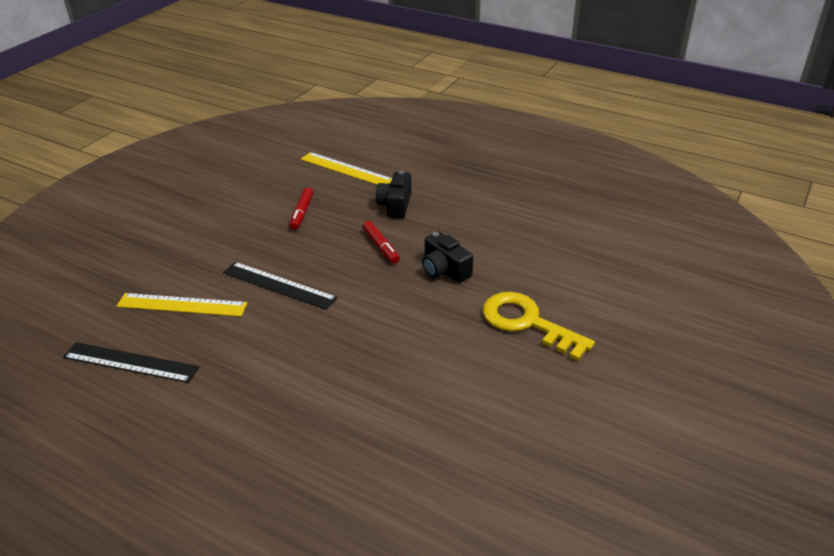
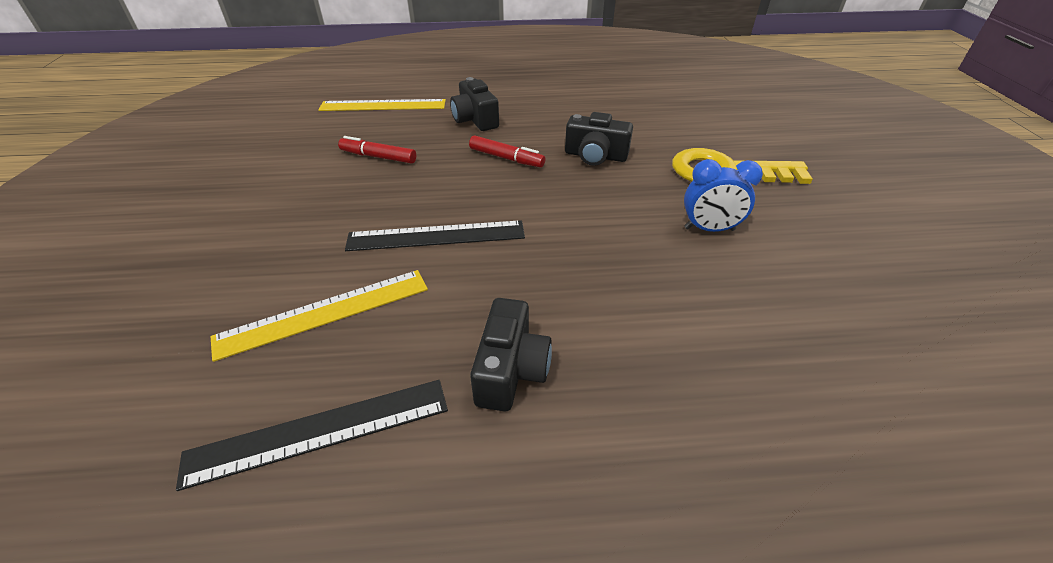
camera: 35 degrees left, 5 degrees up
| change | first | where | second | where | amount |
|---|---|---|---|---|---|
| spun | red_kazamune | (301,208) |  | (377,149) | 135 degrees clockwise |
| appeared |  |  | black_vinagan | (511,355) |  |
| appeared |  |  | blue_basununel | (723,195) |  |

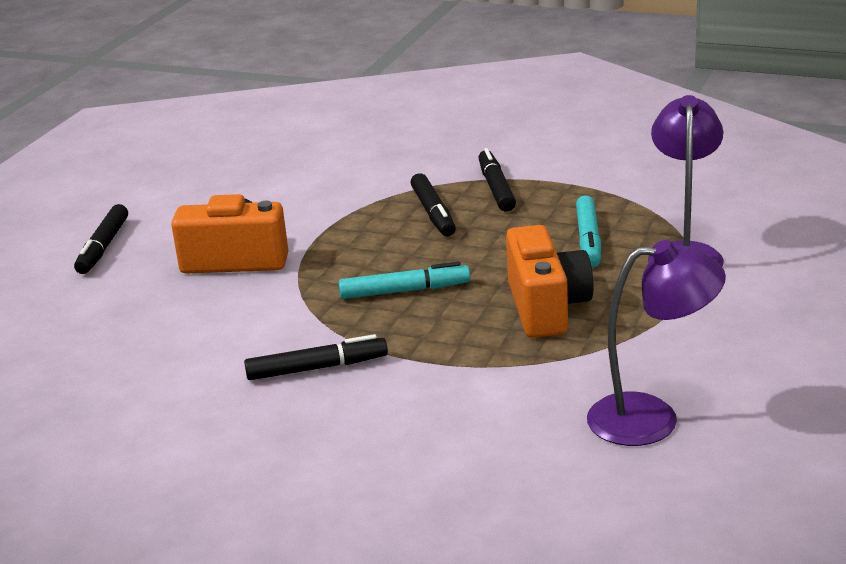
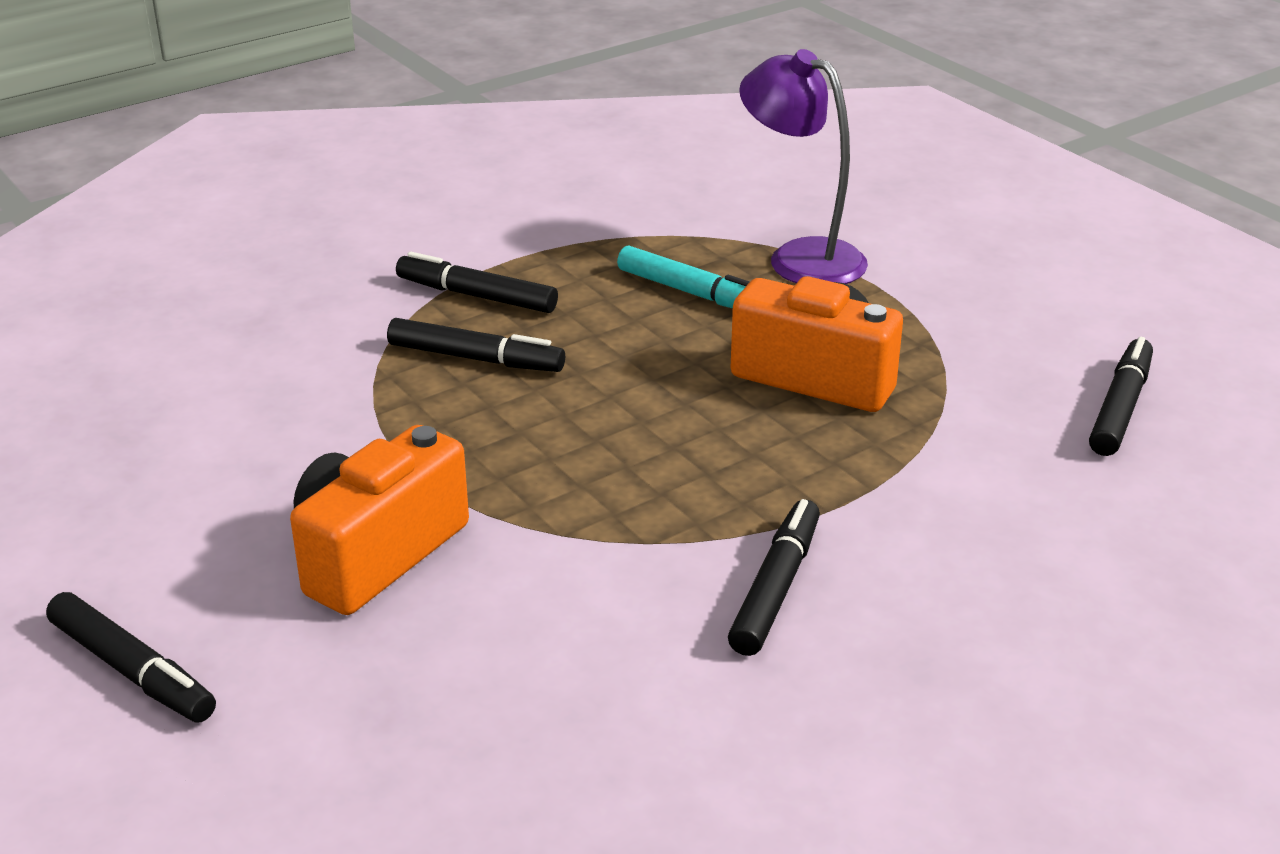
camera: 60 degrees left, 5 degrees up
| change | first | where | second | where | amount |
|---|---|---|---|---|---|
| exchanged | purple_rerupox | (656,343) | black_kazamune | (1121,396) |  |
| missing | turquoise_kazamune | (404,280) |  |  |  |

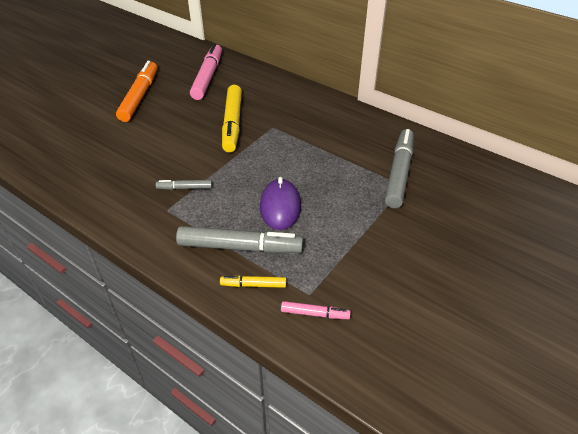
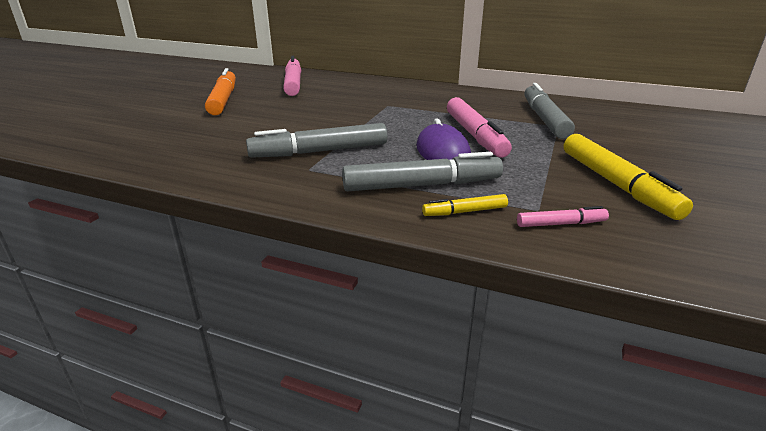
camera: 15 degrees left, 15 degrees down
| change | first | where | second | where | amount |
|---|---|---|---|---|---|
| size | grey_kazamune | (184,185) |  | (317,140) | x2.02 |
| appeared |  |  | pink_kazamune | (479,127) |  |
| relocated | yellow_kazamune | (232,118) |  | (628,177) |  |

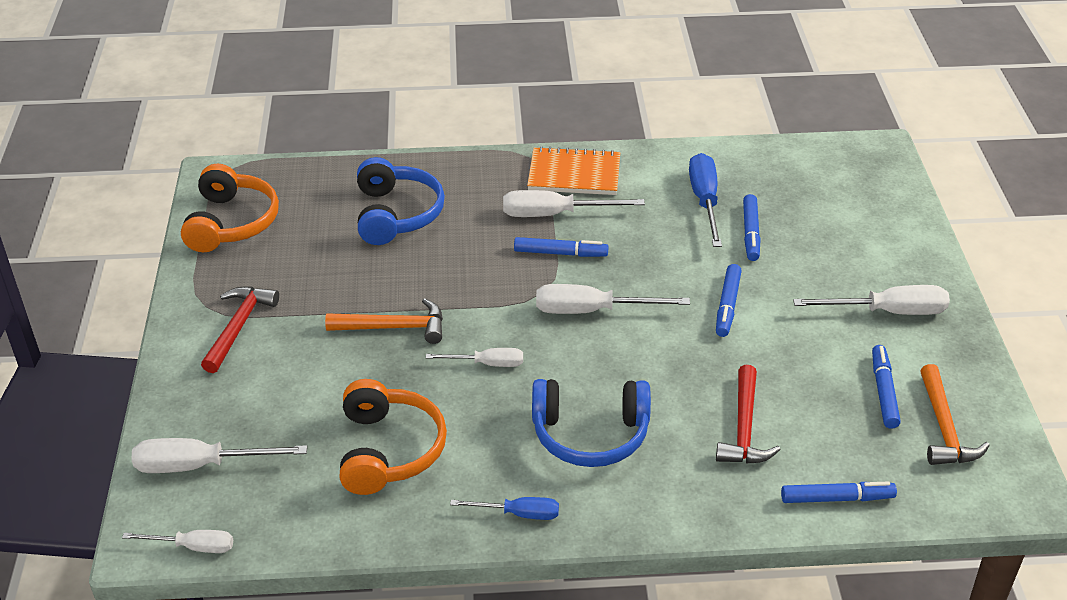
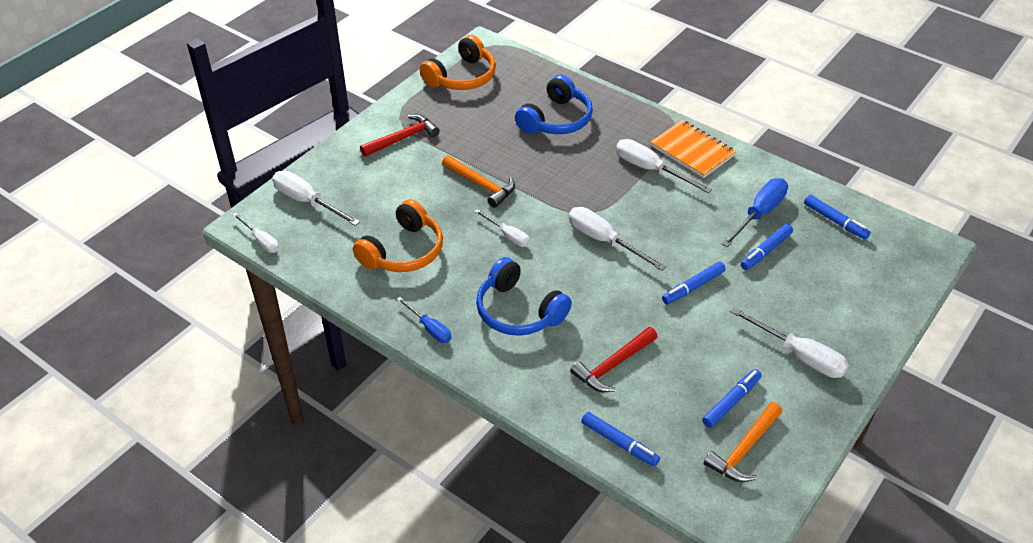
camera: 40 degrees right, 5 degrees up
| change | first | where | second | where | amount |
|---|---|---|---|---|---|
| relocated | blue_kazamune | (561,247) |  | (837,217) |  |

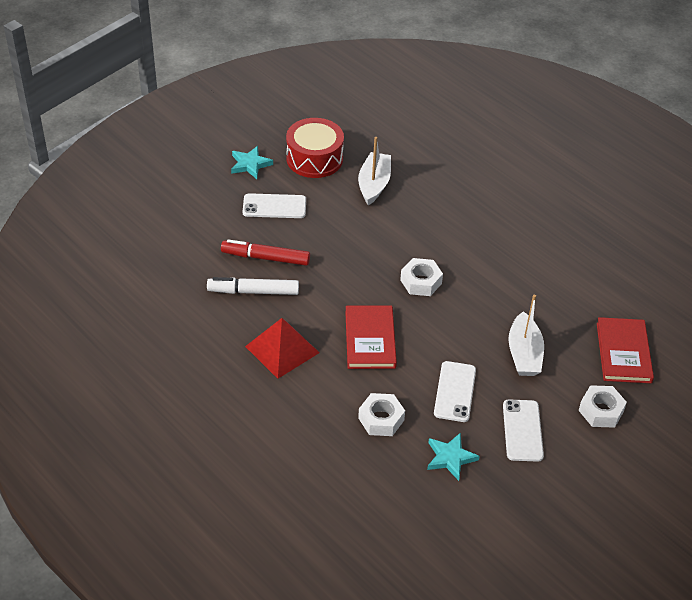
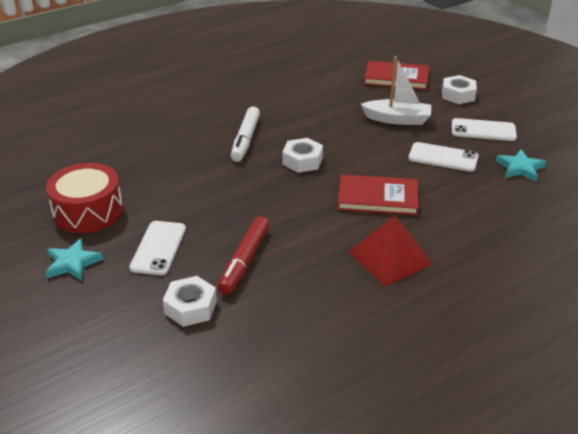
camera: 80 degrees left, 10 degrees down
| change | first | where | second | where | amount |
|---|---|---|---|---|---|
| relocated | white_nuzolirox | (381,414) |  | (190,301) |  |
| relocated | white_kazamune | (253,286) |  | (245,134) |  |
| missing | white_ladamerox | (374,171) |  |  |  |

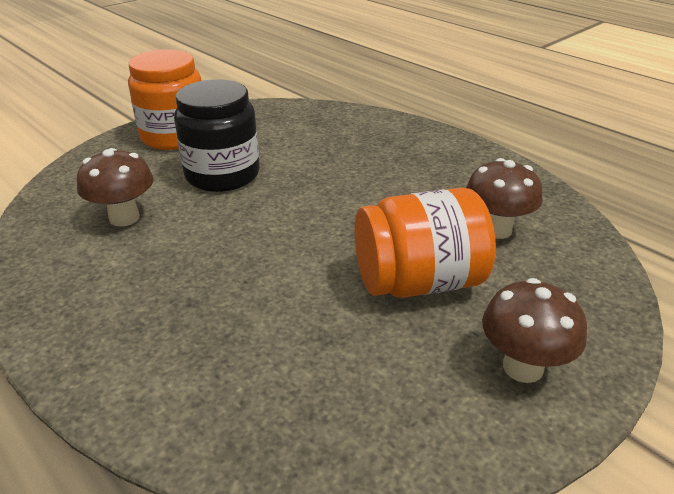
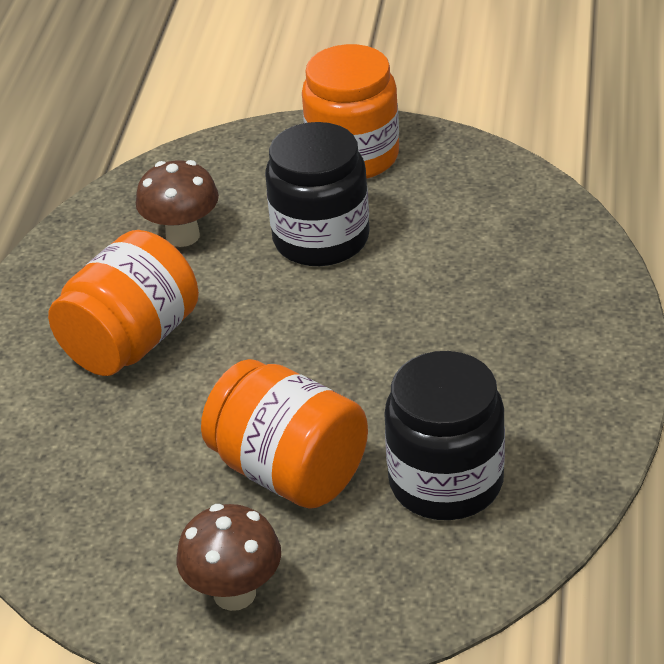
camera: 55 degrees right, 5 degrees up
| change | first | where | second | where | amount |
|---|---|---|---|---|---|
| appeared |  |  | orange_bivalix | (123,303) |  |
| exchanged | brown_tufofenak | (504,198) | black_bivalix | (444,435) |  |

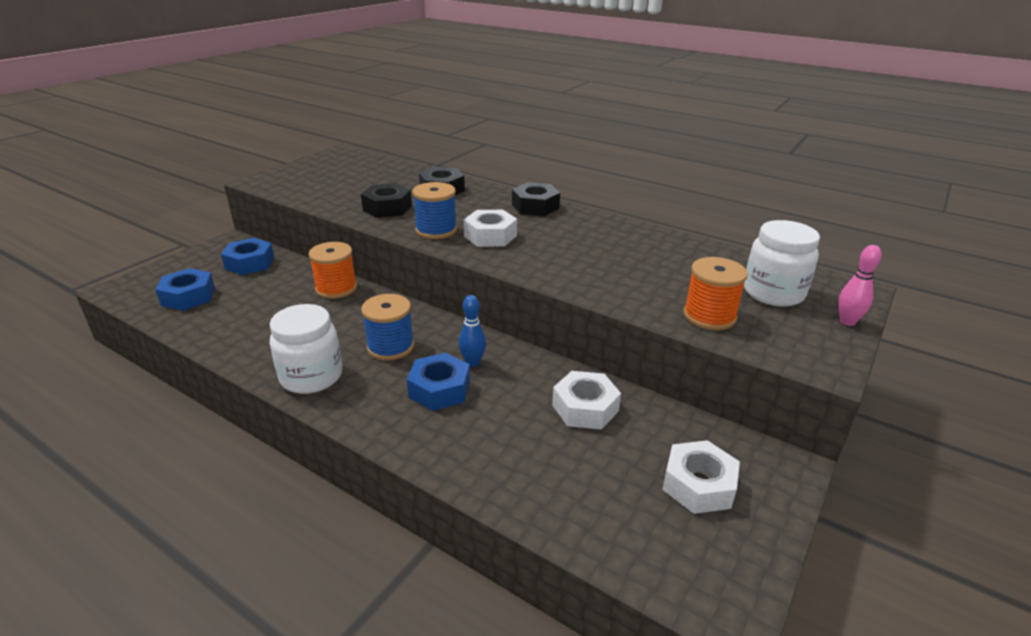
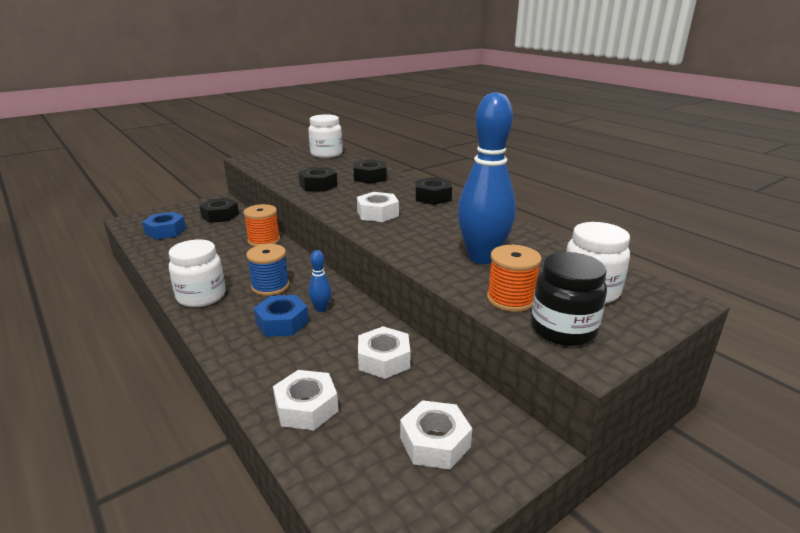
camera: 20 degrees right, 5 degrees down
| change | first | where | second | where | amount |
|---|---|---|---|---|---|
| colour | blue_nuzolirox | (247,256) | black_nuzolirox | (219,210) |  |
| appeared |  |  | white_nuzolirox | (306,400) |  |
| appeared |  |  | white_bivalix | (326,136) |  |
| appeared |  |  | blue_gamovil | (486,178) |  |
| appeared |  |  | black_bivalix | (569,299) |  |
| missing | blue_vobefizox | (434,210) |  |  |  |
| missing | pink_gamovil | (860,285) |  |  |  |

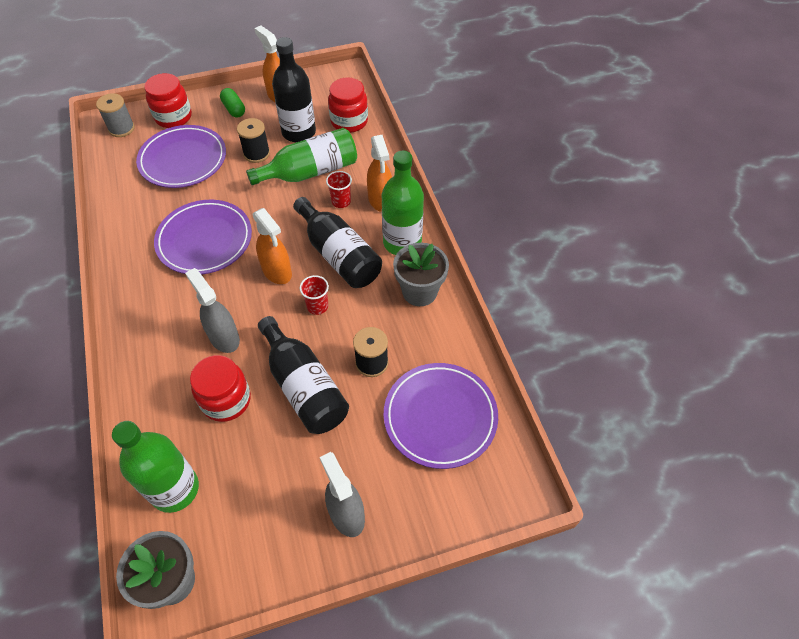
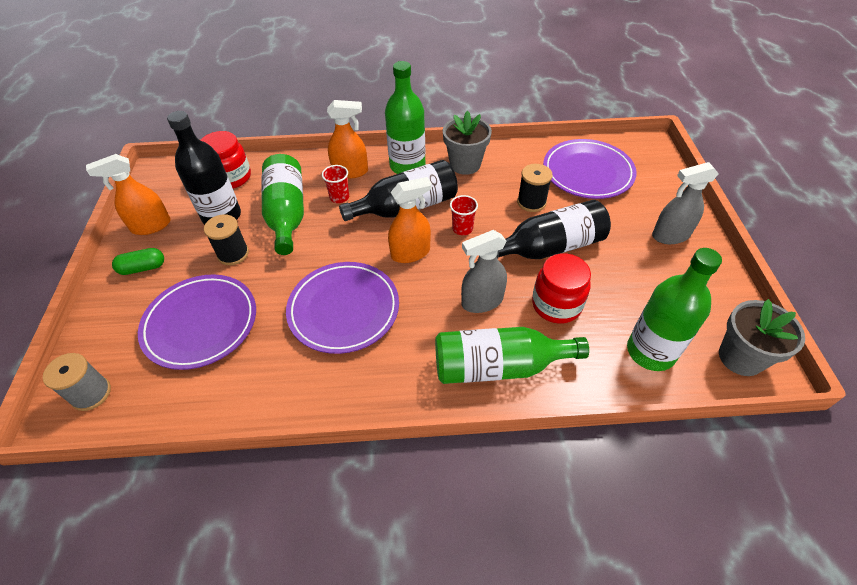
camera: 75 degrees left, 5 degrees down
| change | first | where | second | where | amount |
|---|---|---|---|---|---|
| appeared |  |  | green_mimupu | (512,355) |  |
| missing | red_bivalix | (168,100) |  |  |  |

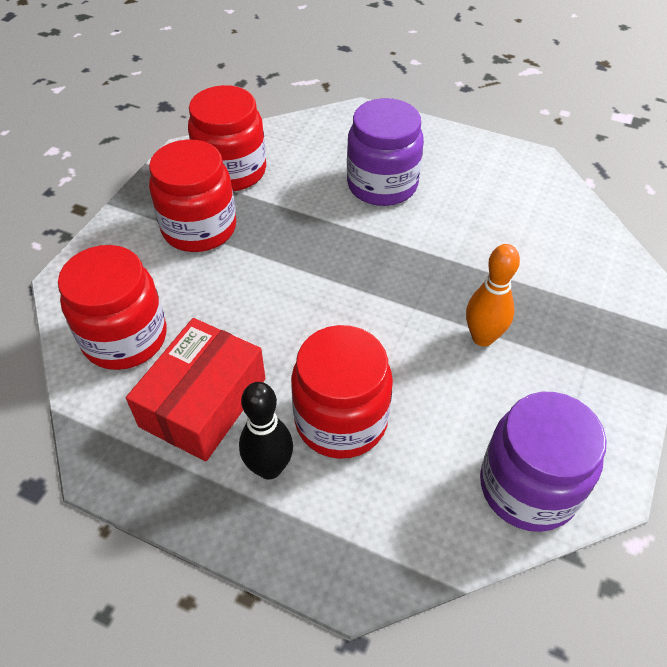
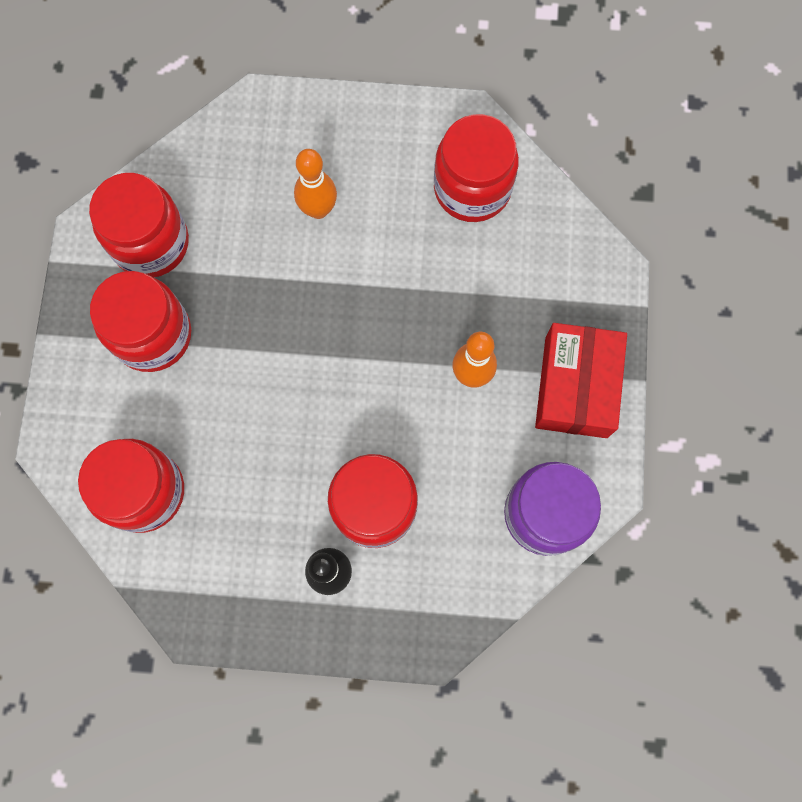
camera: 20 degrees left, 25 degrees up
| change | first | where | second | where | amount |
|---|---|---|---|---|---|
| exchanged | purple_bivalix | (385,152) | orange_gamovil | (315,184) |  |
| appeared |  |  | red_bivalix | (476,168) |  |
| relocated | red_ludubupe | (196,389) |  | (581,380) |  |

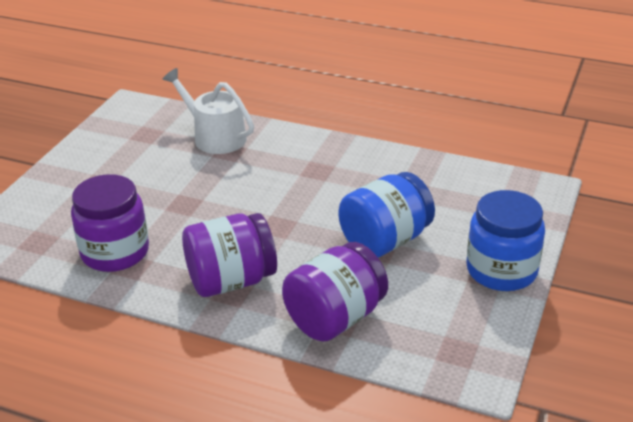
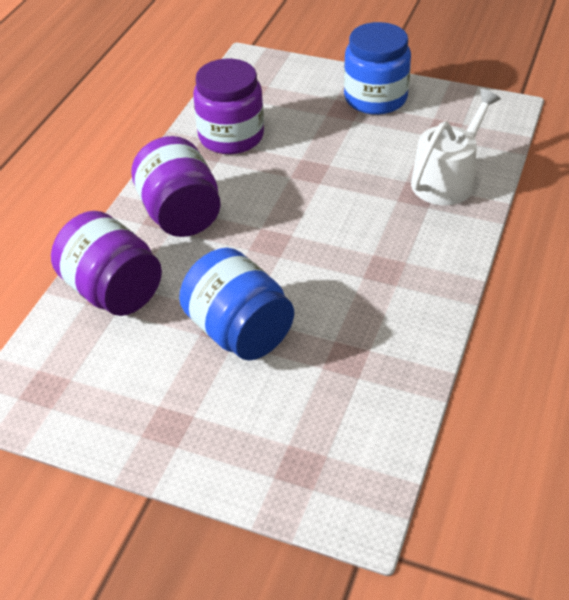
camera: 90 degrees right, 10 degrees up
| change | first | where | second | where | amount |
|---|---|---|---|---|---|
| relocated | blue_bivalix | (506,240) |  | (377,68) |  |

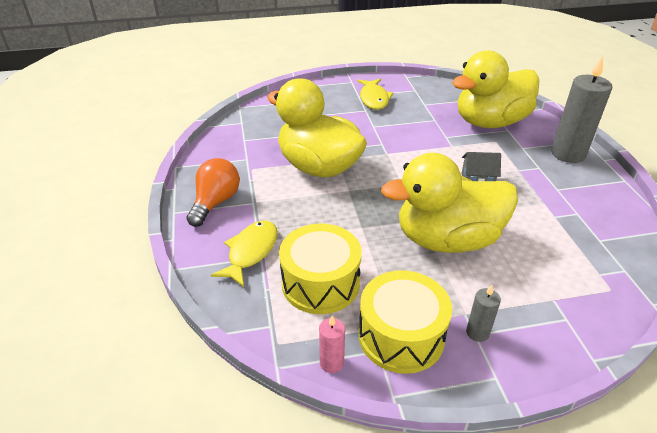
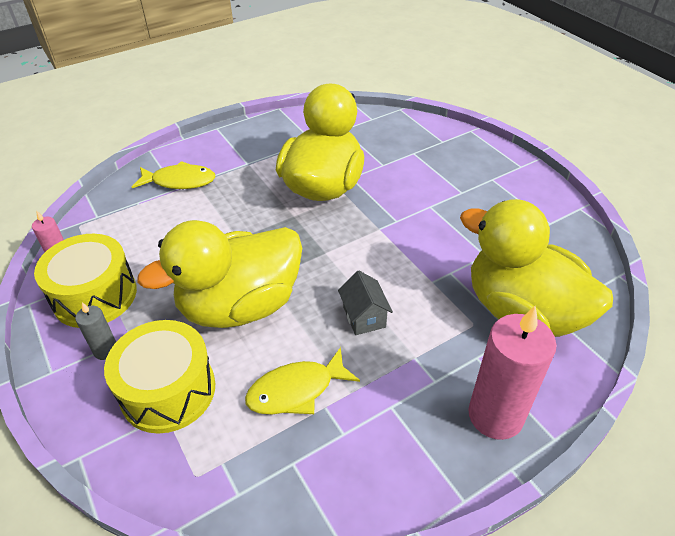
camera: 70 degrees right, 5 degrees up
| change | first | where | second | where | amount |
|---|---|---|---|---|---|
| relocated | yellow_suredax | (320,268) |  | (159,377) |  |
| spun | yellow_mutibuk | (449,203) |  | (219,274) | 90 degrees counterclockwise |
| relocated | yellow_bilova | (376,94) |  | (302,381) |  |
| colour | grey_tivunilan | (581,109) | pink_tivunilan | (512,373) |  |
| missing | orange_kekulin | (213,192) |  |  |  |

